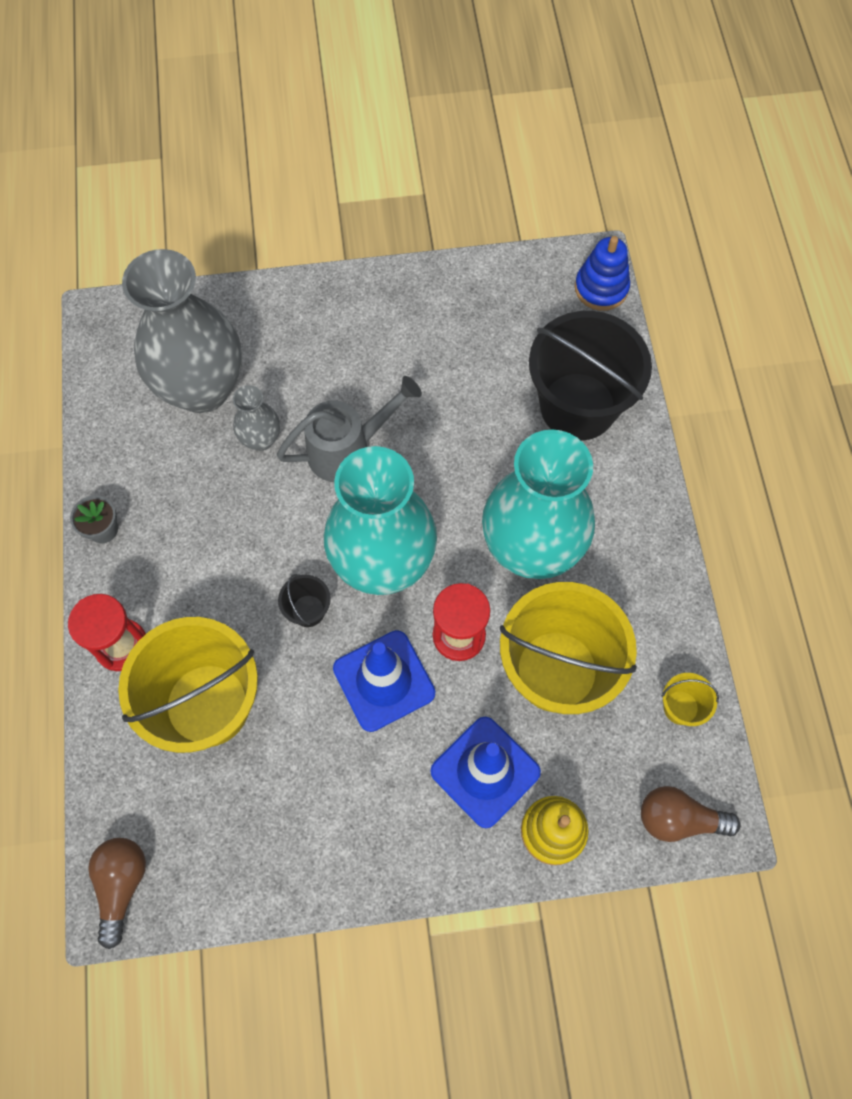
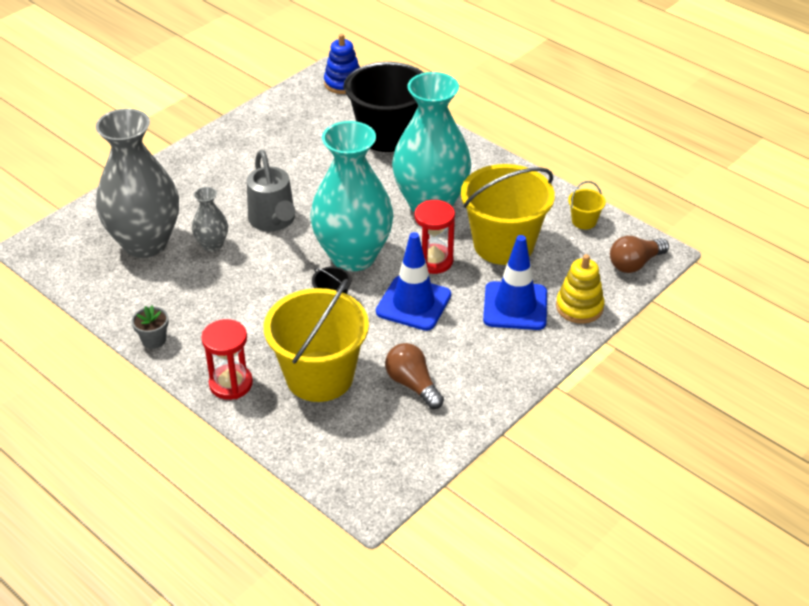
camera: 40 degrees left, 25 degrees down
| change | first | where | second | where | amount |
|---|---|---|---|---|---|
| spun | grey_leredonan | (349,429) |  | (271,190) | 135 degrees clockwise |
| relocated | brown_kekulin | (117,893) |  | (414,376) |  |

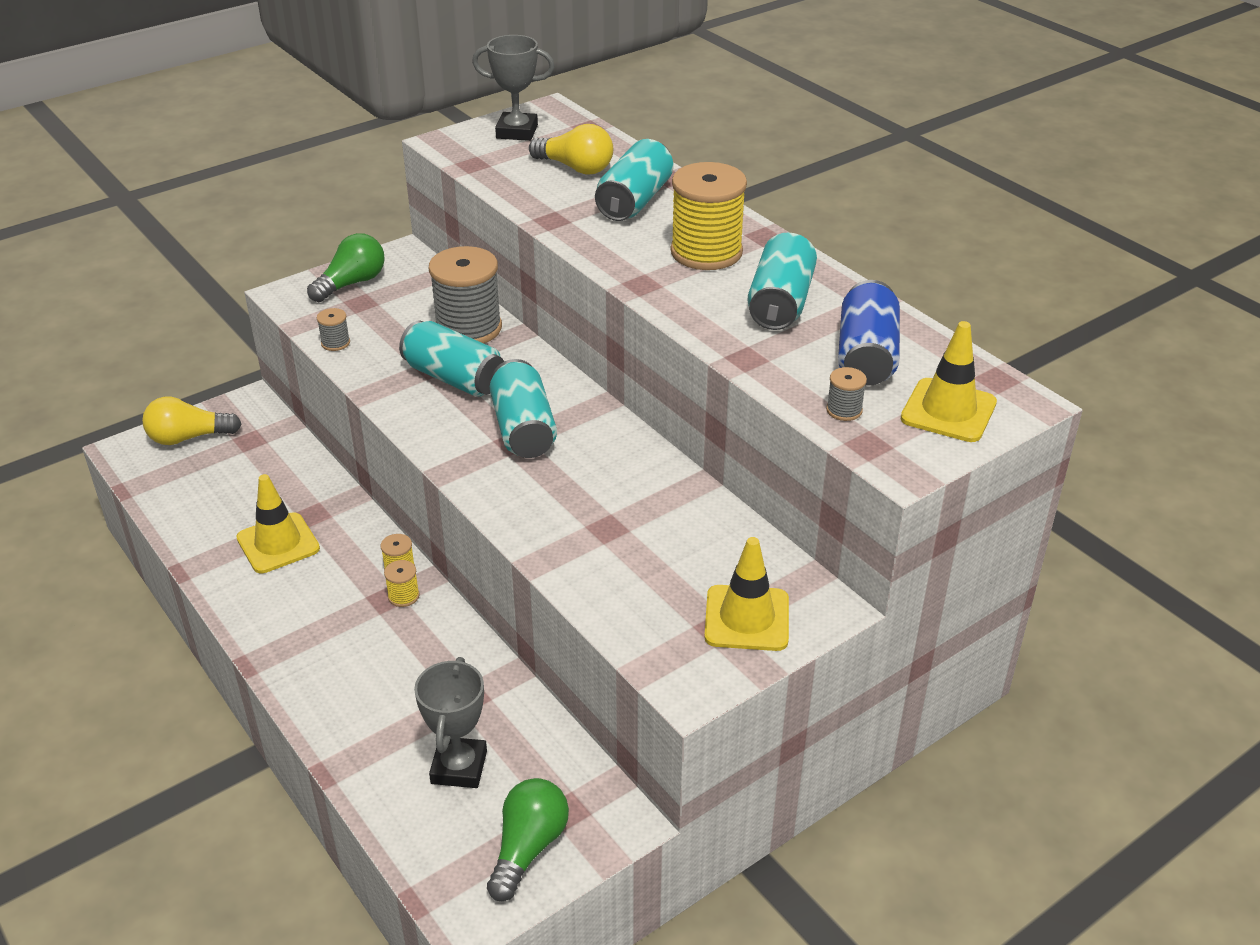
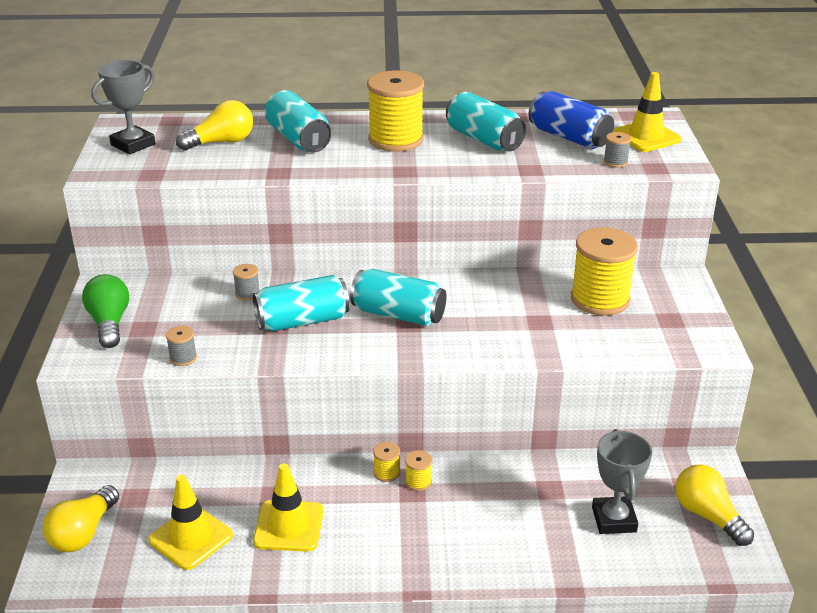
camera: 55 degrees left, 5 degrees down
| change | first | where | second | where | amount |
|---|---|---|---|---|---|
| relocated | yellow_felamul | (746,594) |  | (190,522) |  |
| size | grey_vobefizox | (465,294) |  | (246,282) | x0.43 |
| appeared |  |  | yellow_vobefizox | (604,271) |  |
| spun | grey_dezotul | (450,722) |  | (622,481) | 45 degrees clockwise |
| colour | green_kekulin | (528,839) | yellow_kekulin | (714,505) |  |

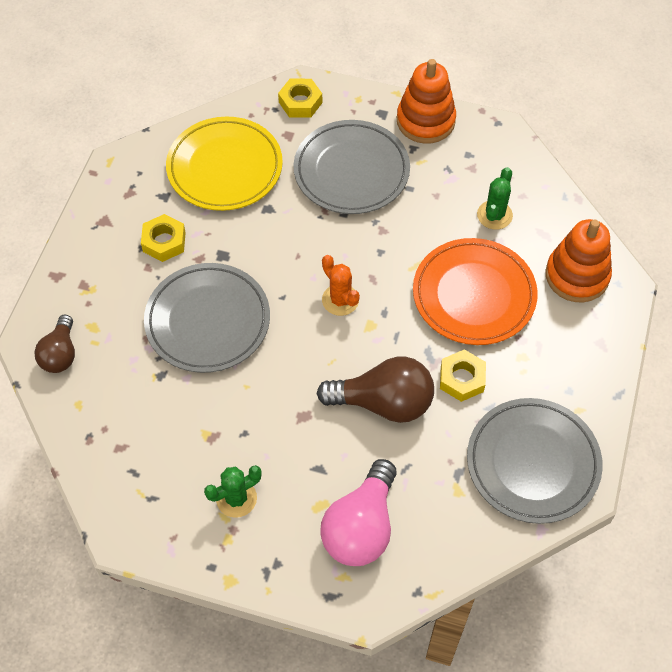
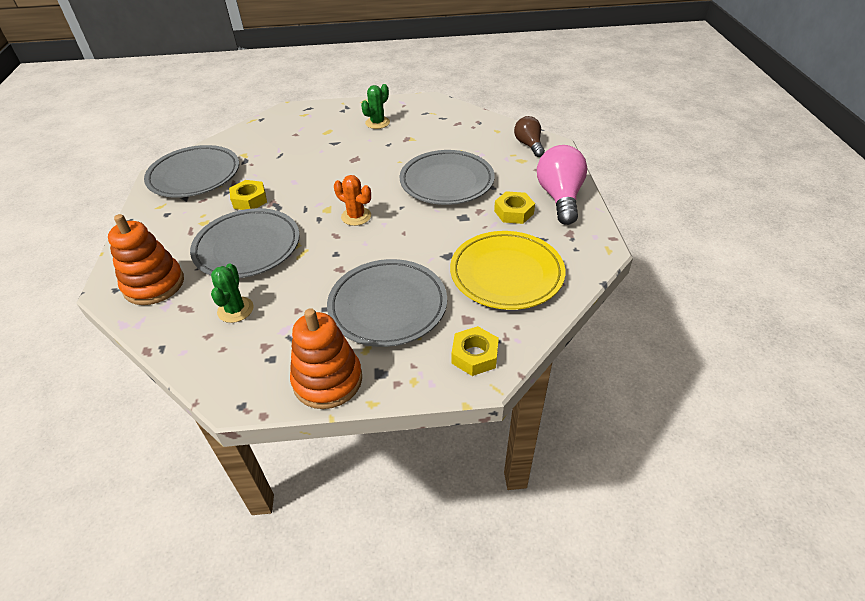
camera: 160 degrees right, 15 degrees down
| change | first | where | second | where | amount |
|---|---|---|---|---|---|
| colour | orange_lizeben | (475,291) | grey_lizeben | (245,243) |  |
| relocated | pink_kekulin | (358,512) |  | (562,185) |  |
| missing | brown_kekulin | (375,390) |  |  |  |

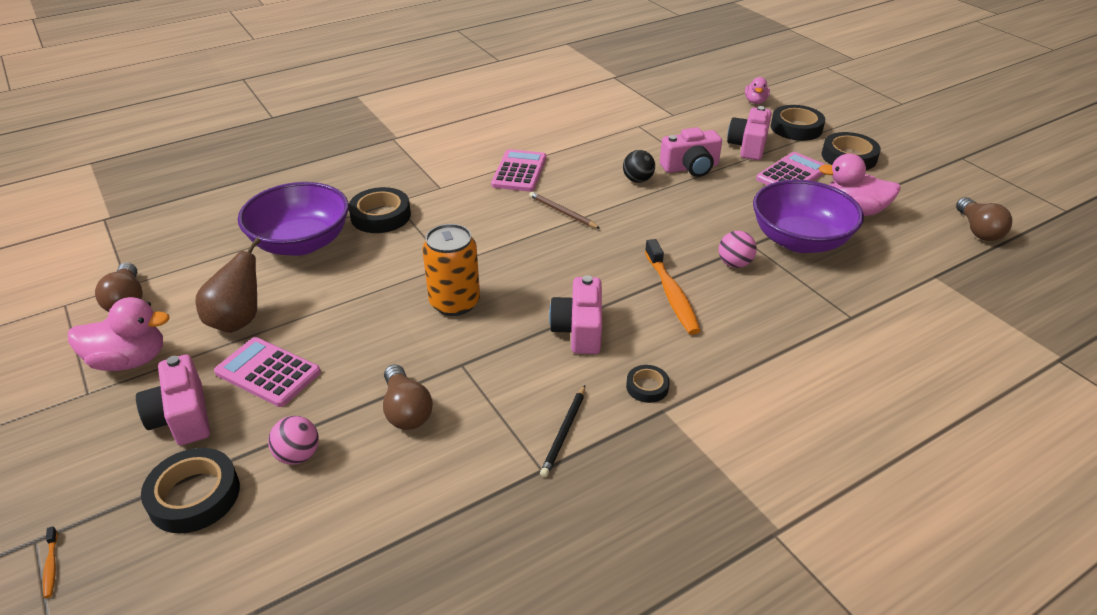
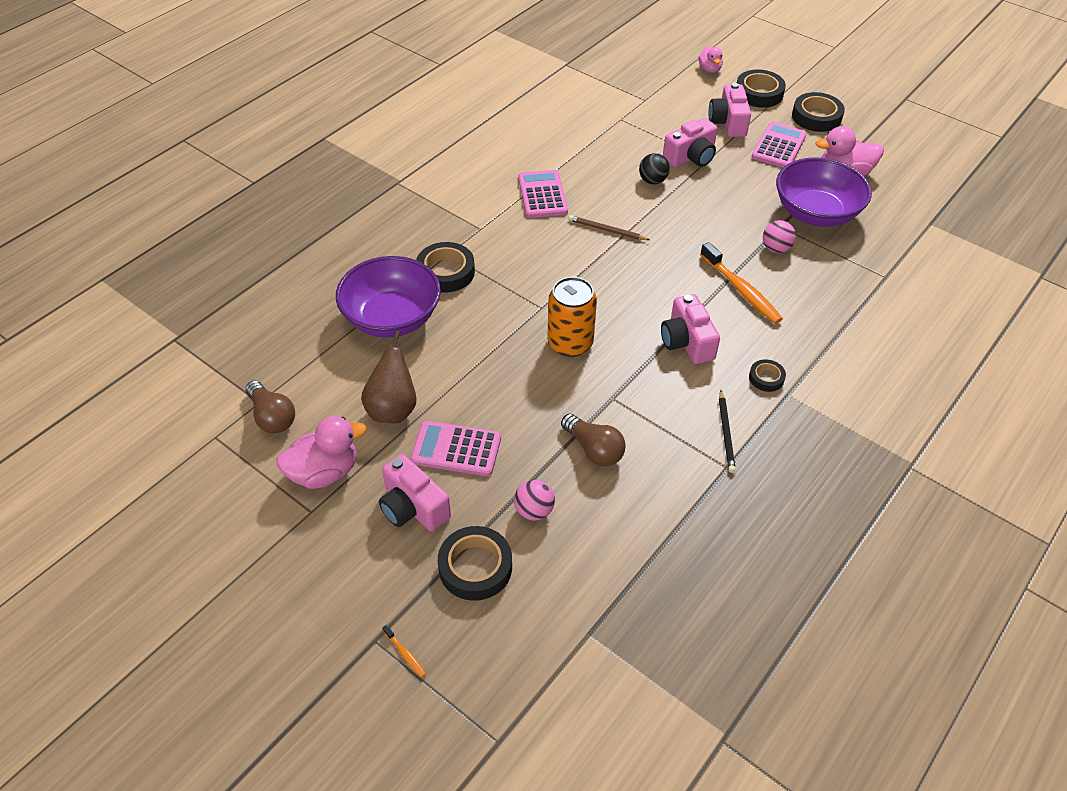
camera: 20 degrees left, 10 degrees up
| change | first | where | second | where | amount |
|---|---|---|---|---|---|
| missing | brown_kekulin | (984,219) |  |  |  |

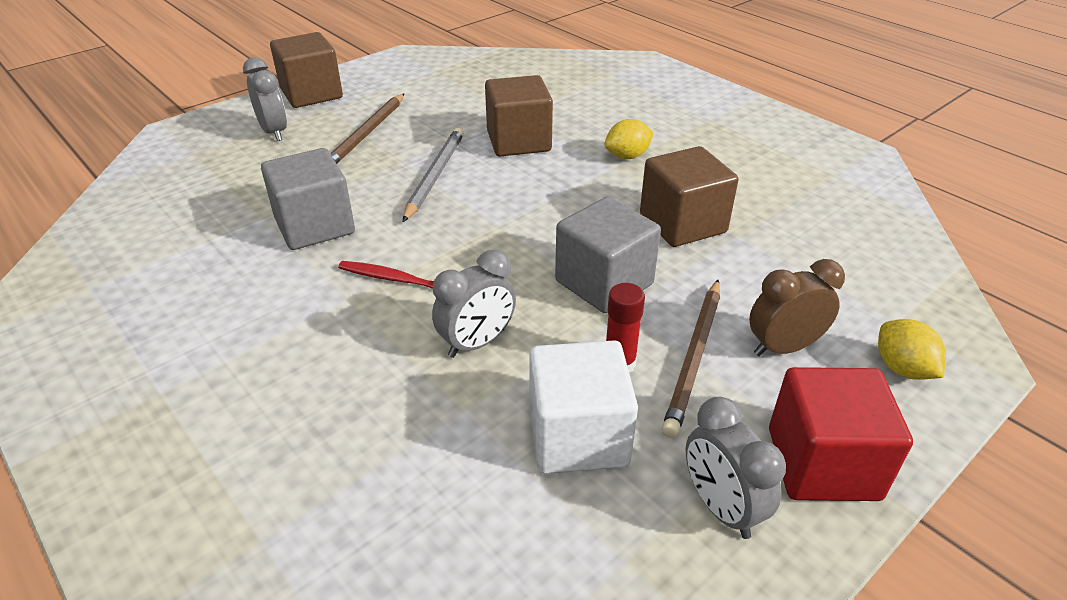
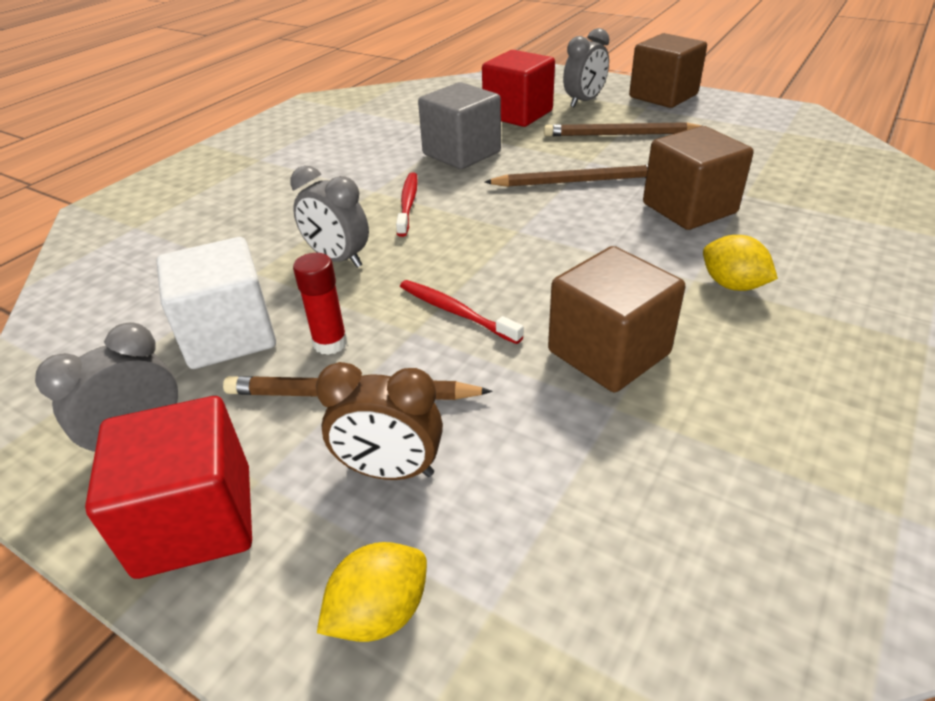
camera: 75 degrees right, 0 degrees up
| change | first | where | second | where | amount |
|---|---|---|---|---|---|
| spun | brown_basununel | (797,307) |  | (379,421) | 135 degrees clockwise |
| exchanged | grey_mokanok | (608,255) | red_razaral | (462,312) |  |
| appeared |  |  | red_mokanok | (518,88) |  |
| colour | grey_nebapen | (433,175) | brown_nebapen | (566,175) |  |

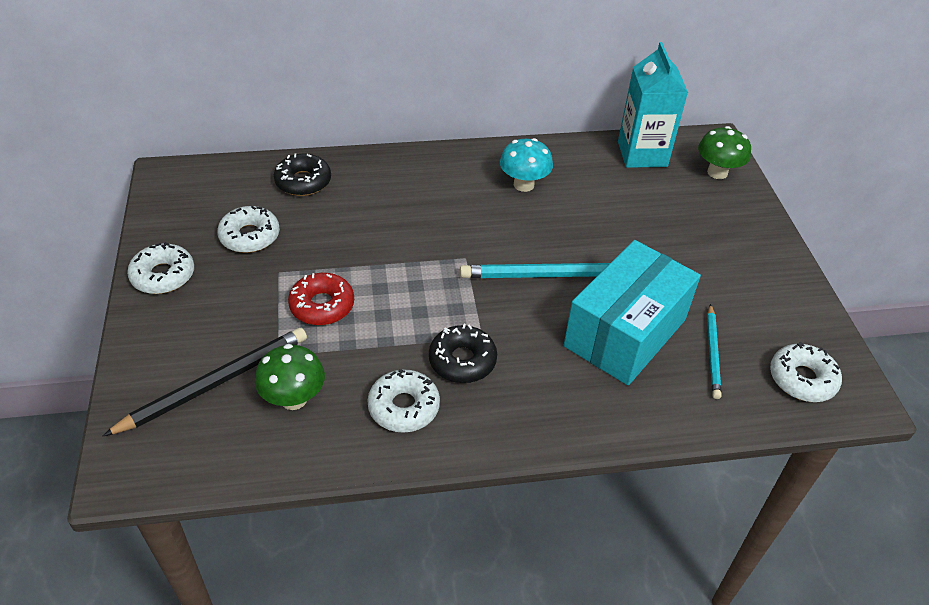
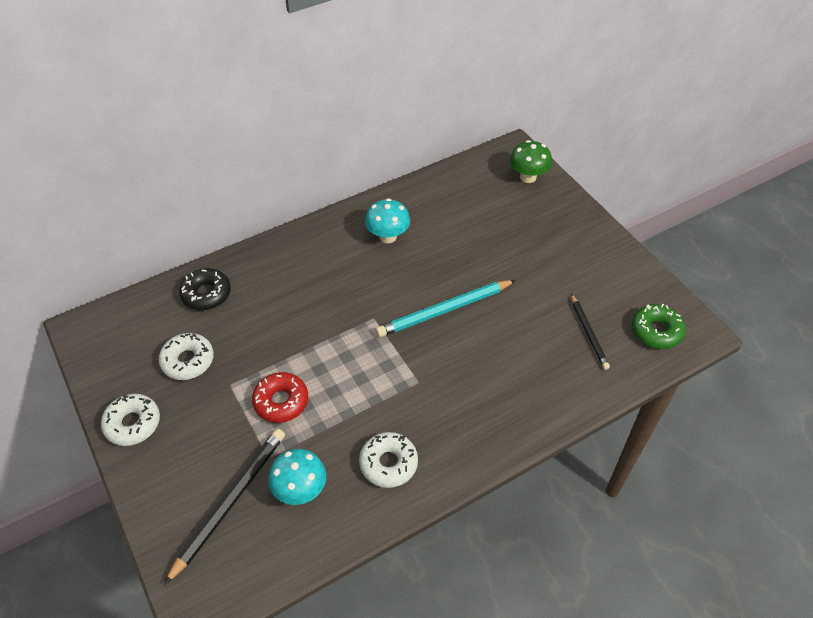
camera: 20 degrees left, 5 degrees up
| change | first | where | second | where | amount |
|---|---|---|---|---|---|
| colour | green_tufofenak | (290,377) | turquoise_tufofenak | (297,477) |  |
| colour | turquoise_nebapen | (714,351) | black_nebapen | (590,332) |  |
| colour | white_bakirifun | (806,372) | green_bakirifun | (659,326) |  |
| missing | black_bakirifun | (463,353) |  |  |  |
| missing | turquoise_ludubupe | (632,312) |  |  |  |
| missing | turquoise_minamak | (653,105) |  |  |  |

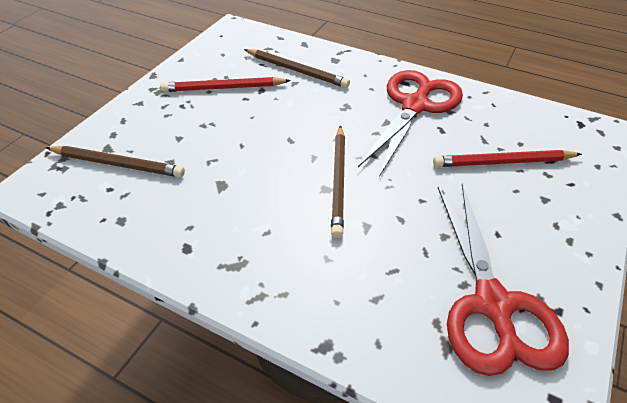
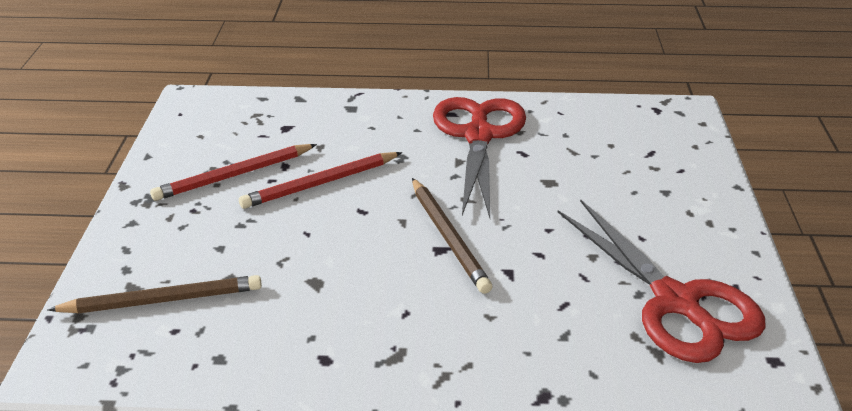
camera: 25 degrees left, 10 degrees down
| change | first | where | second | where | amount |
|---|---|---|---|---|---|
| relocated | red_nebapen | (507,158) |  | (320,180) |  |
| missing | brown_nebapen | (297,68) |  |  |  |

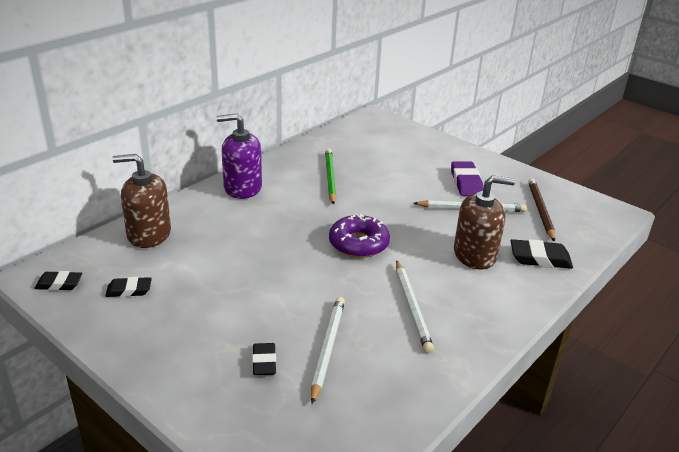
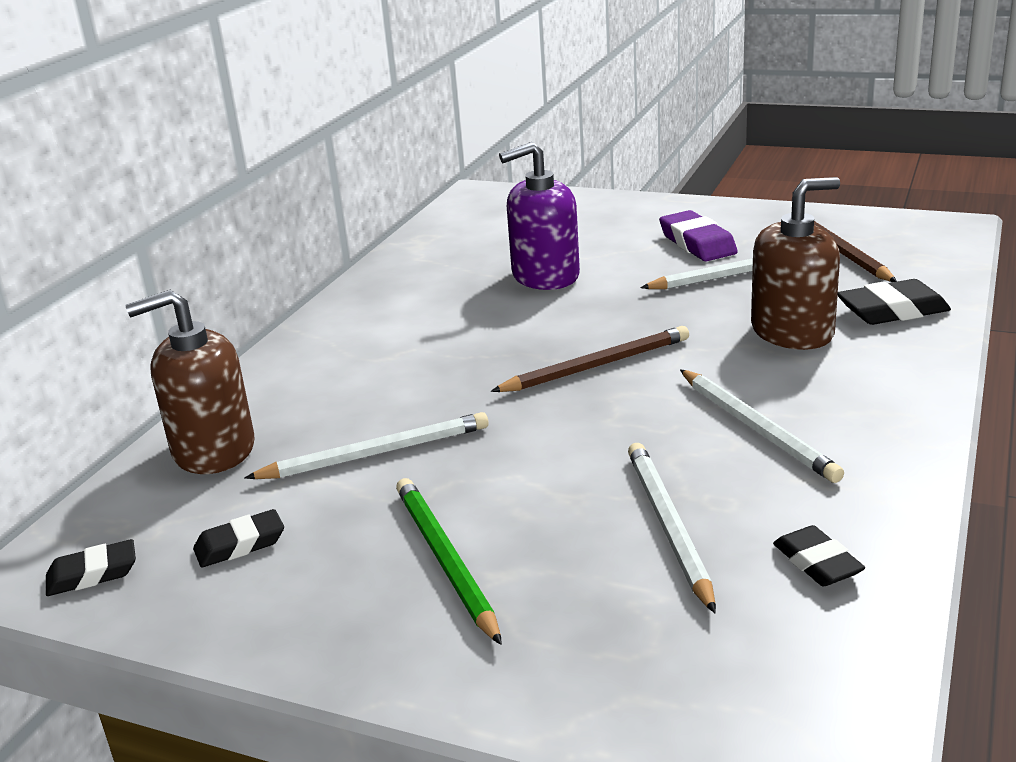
camera: 15 degrees left, 5 degrees down
| change | first | where | second | where | amount |
|---|---|---|---|---|---|
| appeared |  |  | white_nebapen | (366,445) |  |
| relocated | green_nebapen | (330,176) |  | (449,561) |  |
| exchanged | purple_bakirifun | (359,236) | brown_nebapen | (590,359) |  |
| relocated | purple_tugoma | (239,156) |  | (539,216) |  |
| relocated | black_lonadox | (264,359) |  | (819,555) |  |

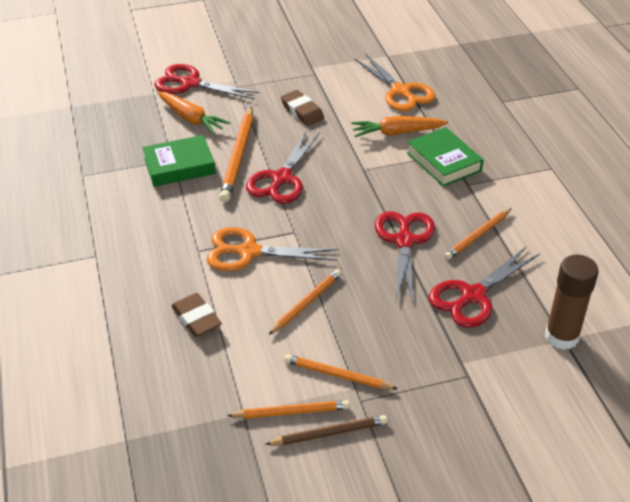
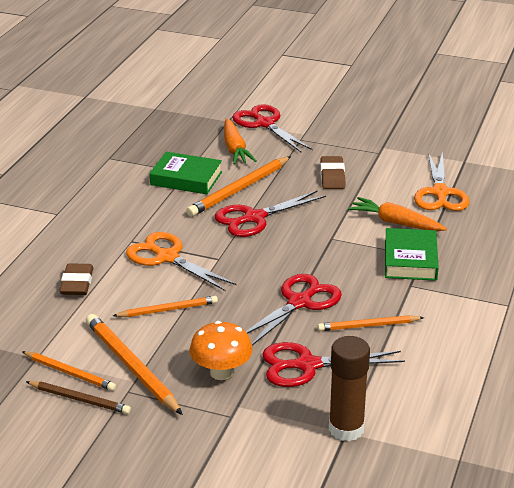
camera: 35 degrees right, 10 degrees down
| change | first | where | second | where | amount |
|---|---|---|---|---|---|
| size | orange_nebapen | (341,372) |  | (134,364) | x1.61 |
| appeared |  |  | orange_tufofenak | (221,350) |  |

